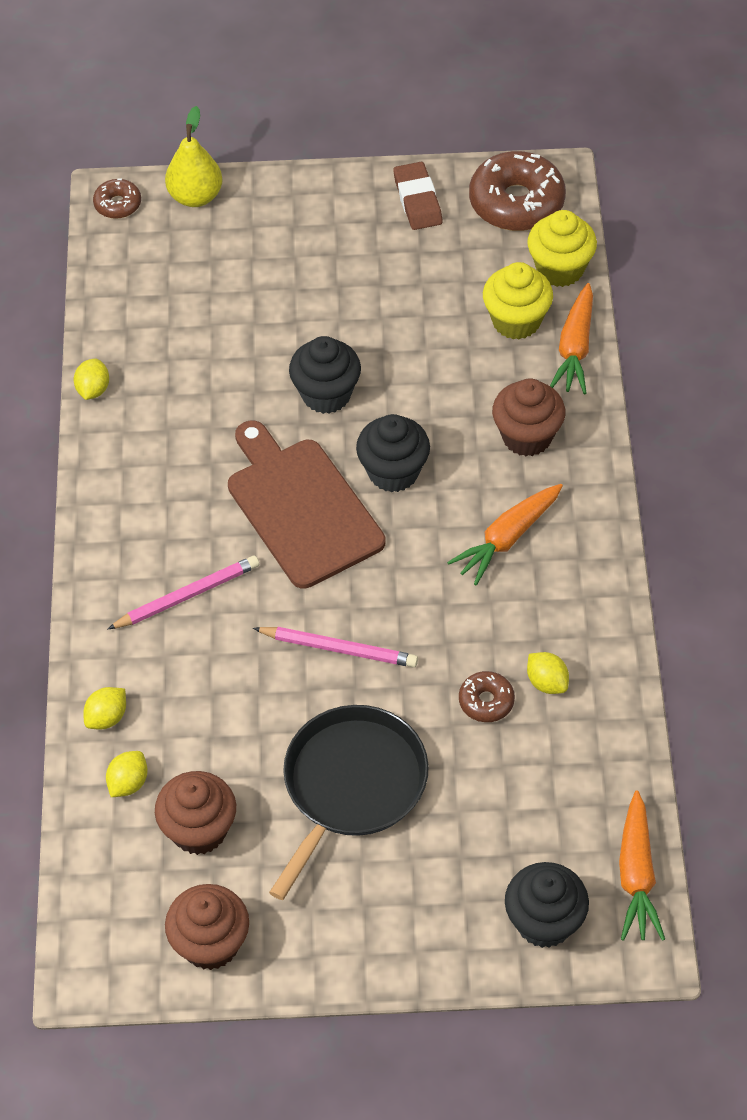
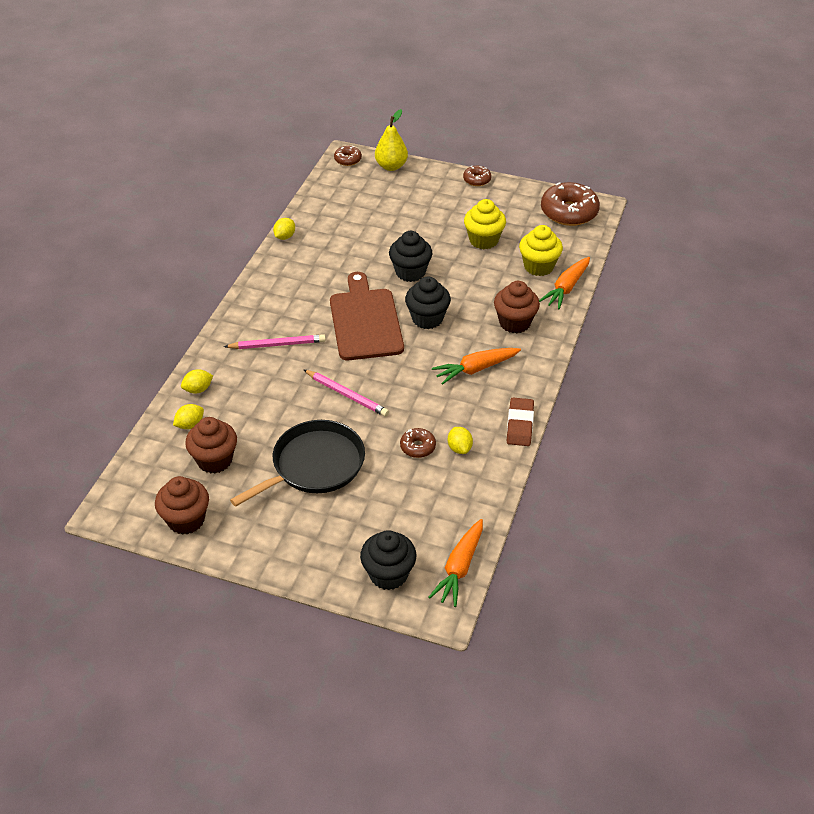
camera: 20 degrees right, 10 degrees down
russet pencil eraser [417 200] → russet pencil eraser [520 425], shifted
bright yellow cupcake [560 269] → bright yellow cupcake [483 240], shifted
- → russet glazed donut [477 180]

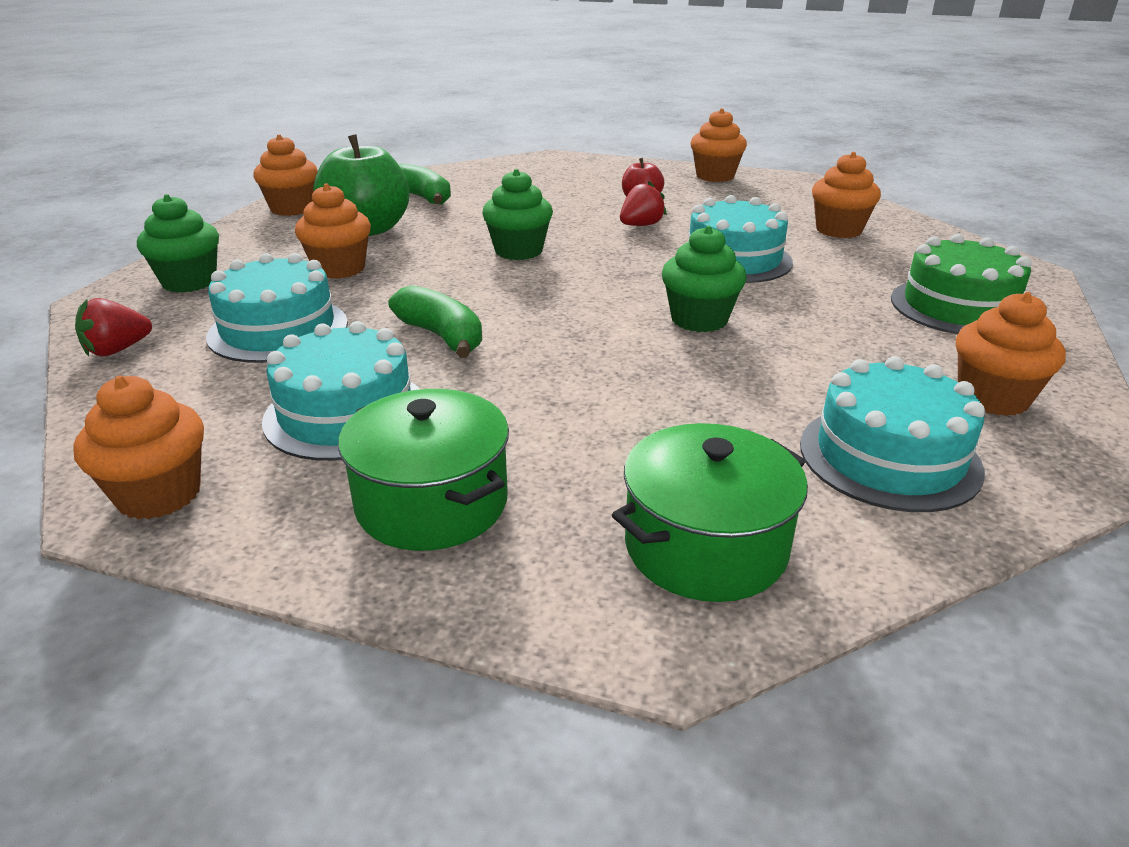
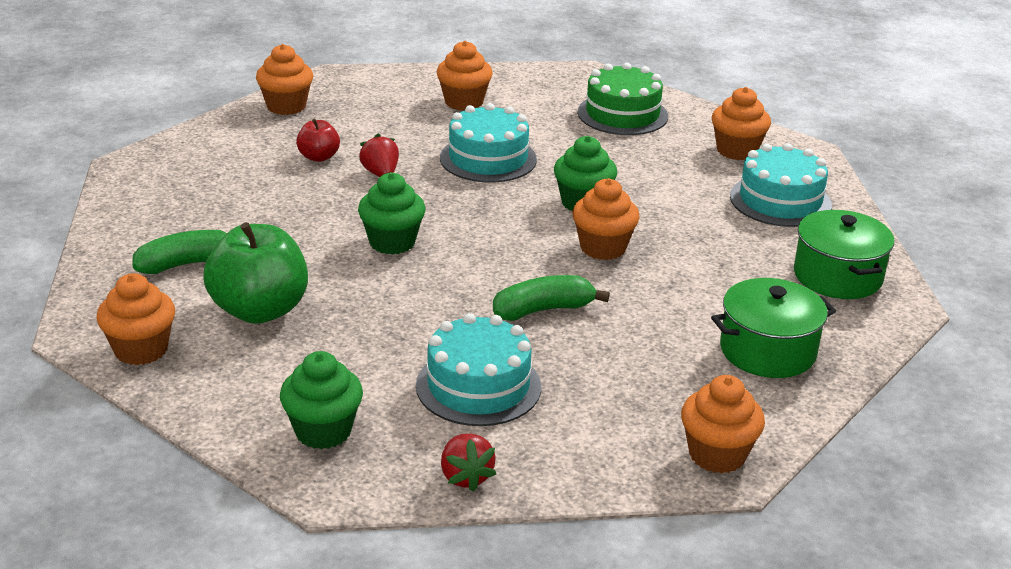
camera: 70 degrees left, 0 degrees up
orange-coloured cupcake [339 269] → orange-coloured cupcake [603 248], shifted
aqua gateau [346 413] → -

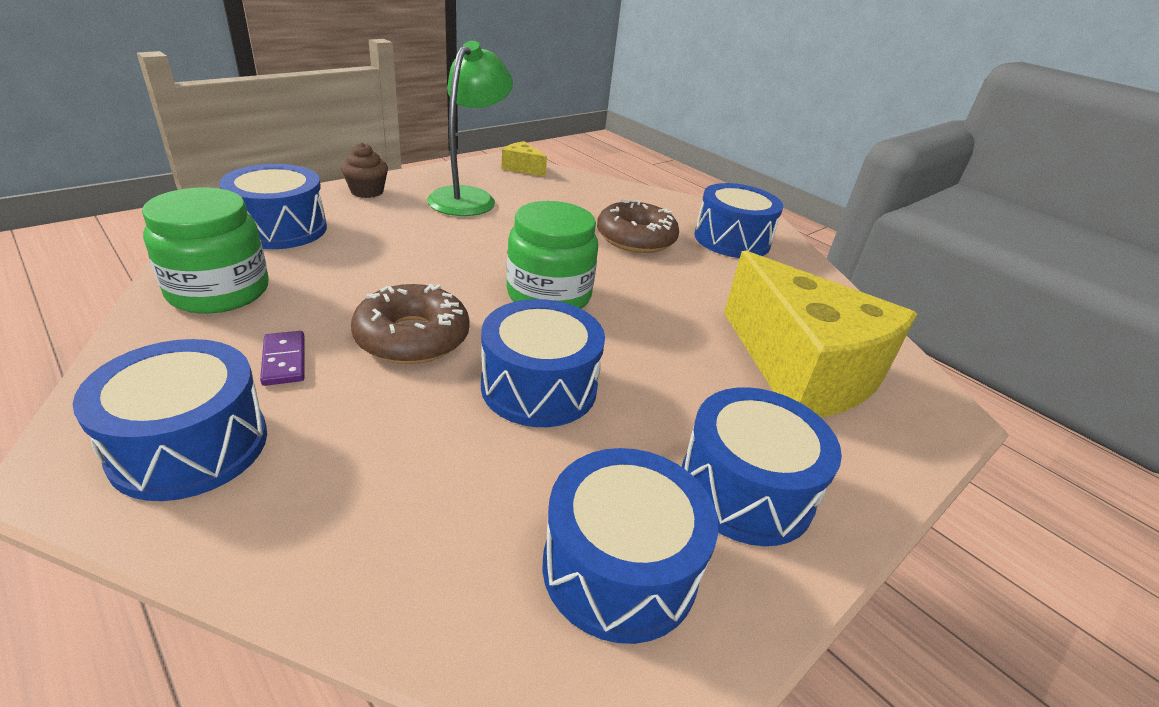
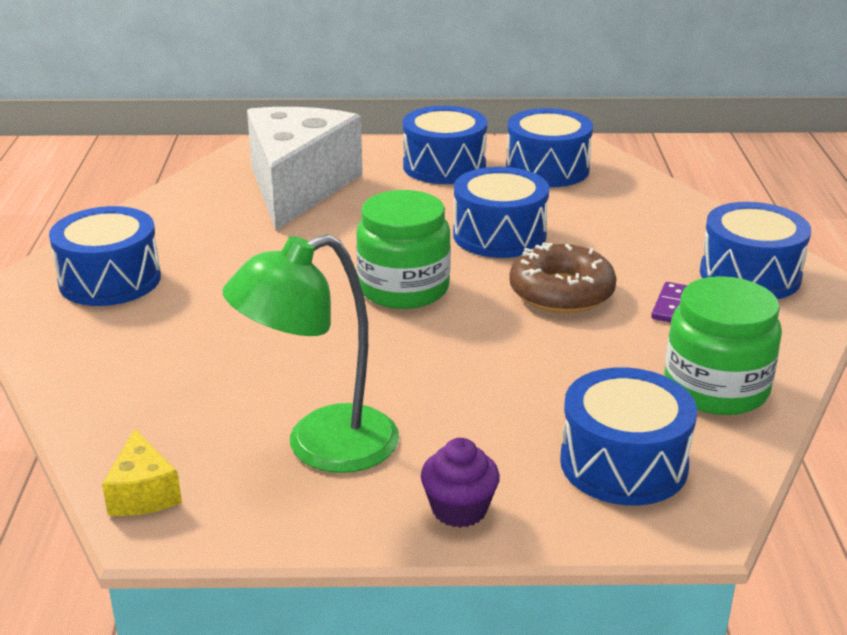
camera: 135 degrees left, 5 degrees down
russet cupcake [367 191] → violet cupcake [459 509]
russet glazed donut [635 238] → -
bright yellow piece of cheese [802 369] → pure white piece of cheese [298 187]

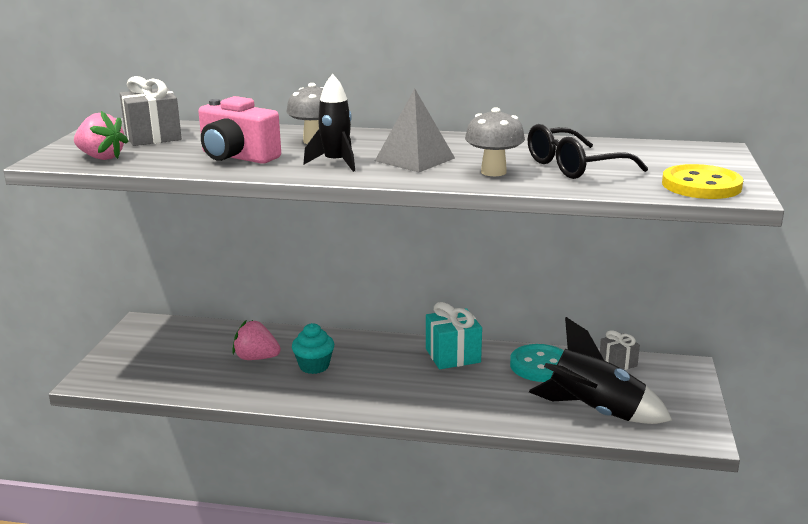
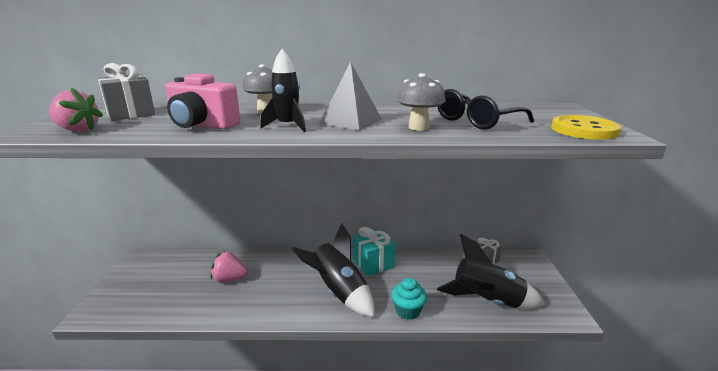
camera: 10 degrees left, 0 degrees up
aqua cupcake [314 366] → aqua cupcake [408 311], shifted
aqua shirt button [540 365] → -
- → black spaceship [338 292]

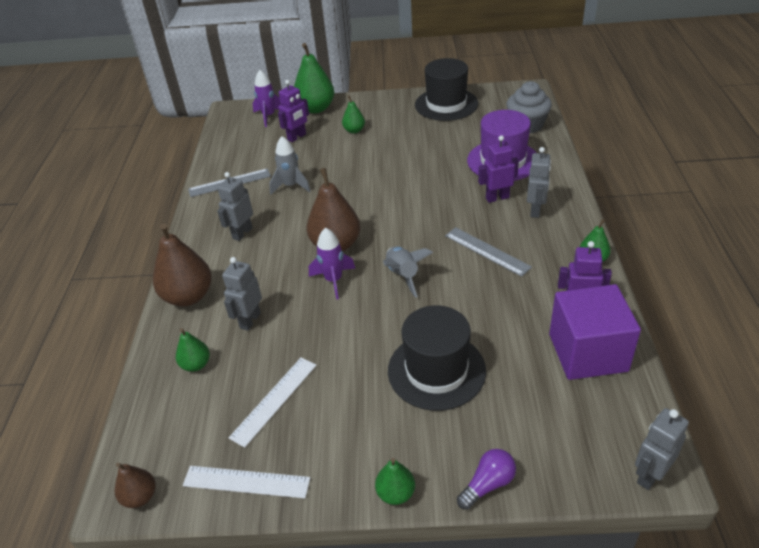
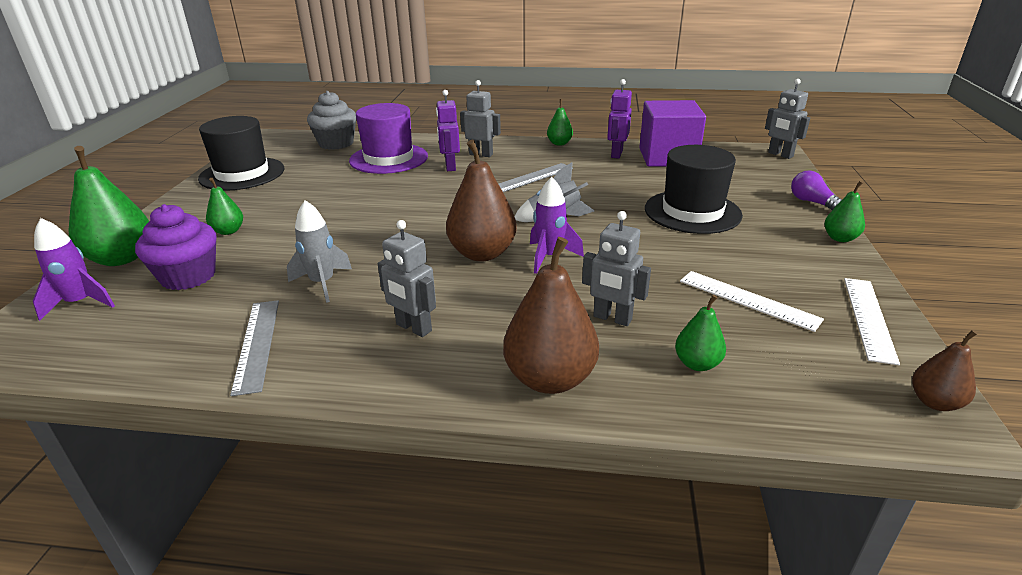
camera: 85 degrees left, 10 degrees down
violet robot [297 137] → violet cupcake [188 276]

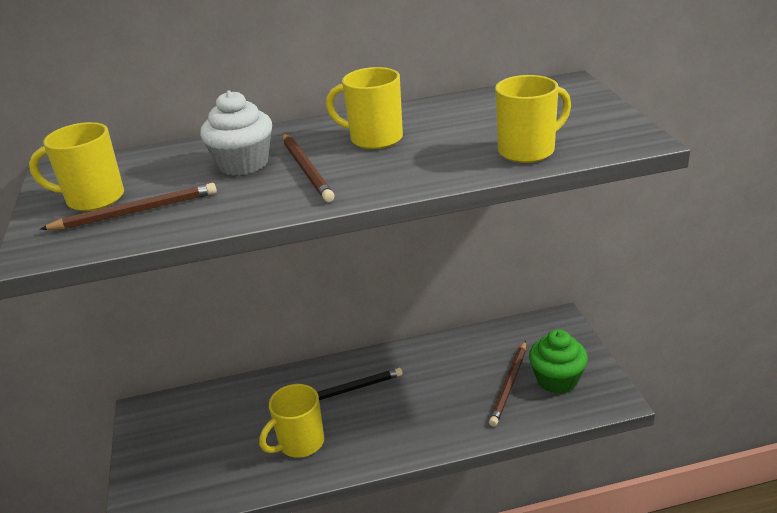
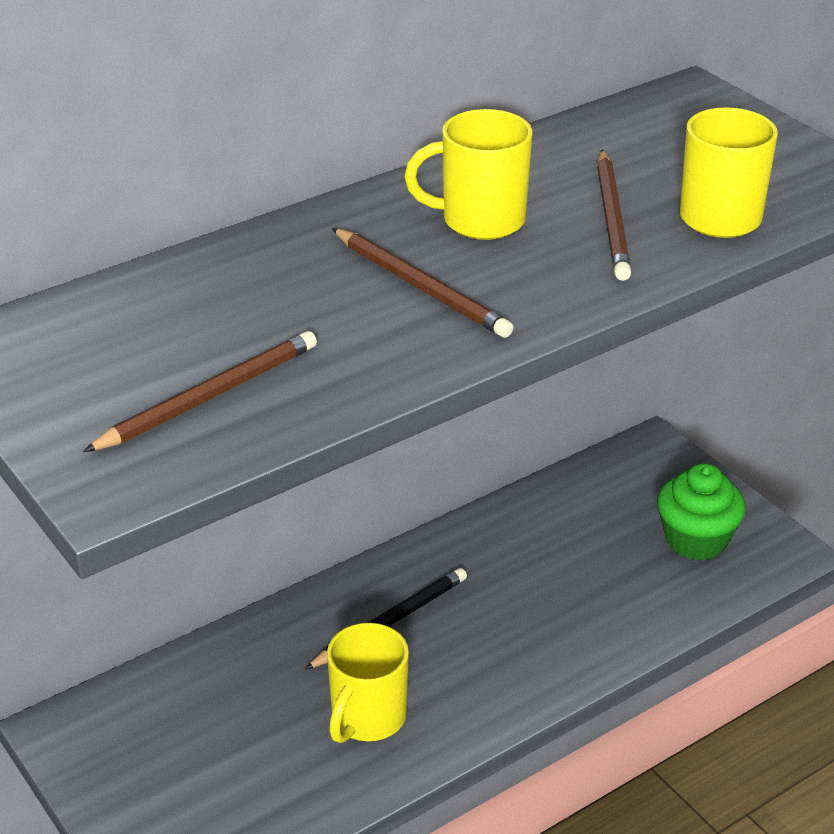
camera: 25 degrees left, 5 degrees up
pure white cupcake [243 164] → -
bright yellow tea mug [93 199] → -
russet wooden pencil [509 385] → russet wooden pencil [612 219], shifted

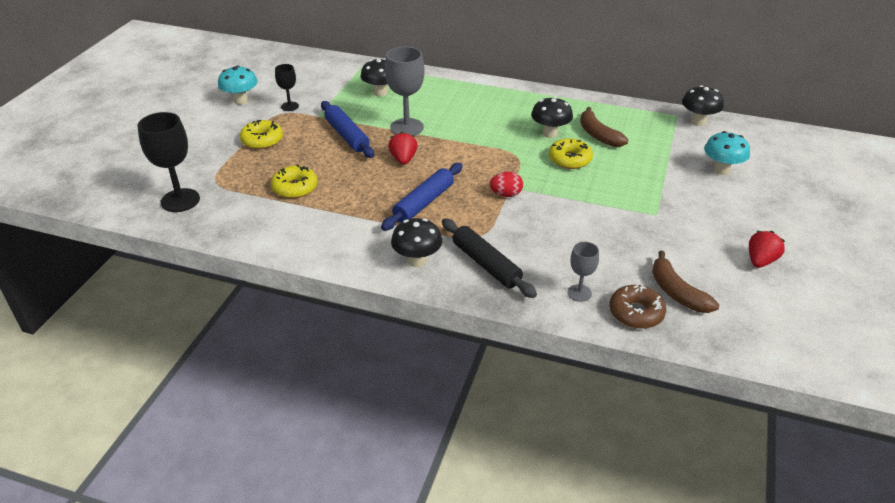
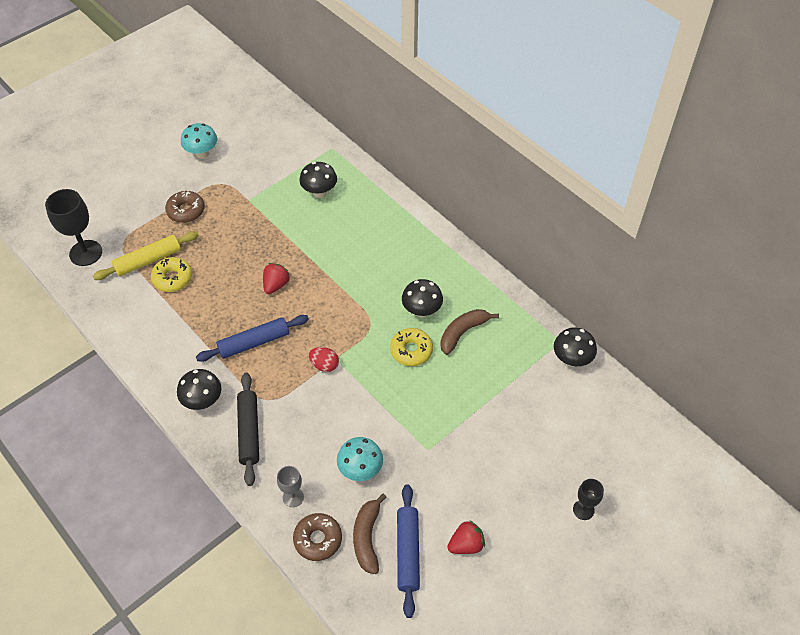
camera: 30 degrees right, 15 degrees up
gray wine glass [406 127] → -
black wine glass [290 106] → black wine glass [583 510], shifted
royal blue rolling pin [347 136] → royal blue rolling pin [408 552], shifted
russet banana fruit [598 135] → russet banana fruit [463 332], 45 degrees clockwise
bright yellow glazed donut [262 140] → russet glazed donut [186 211]
aqua toadstool [721 170] → aqua toadstool [360 470], shifted
- → bright yellow rolling pin [148 260]

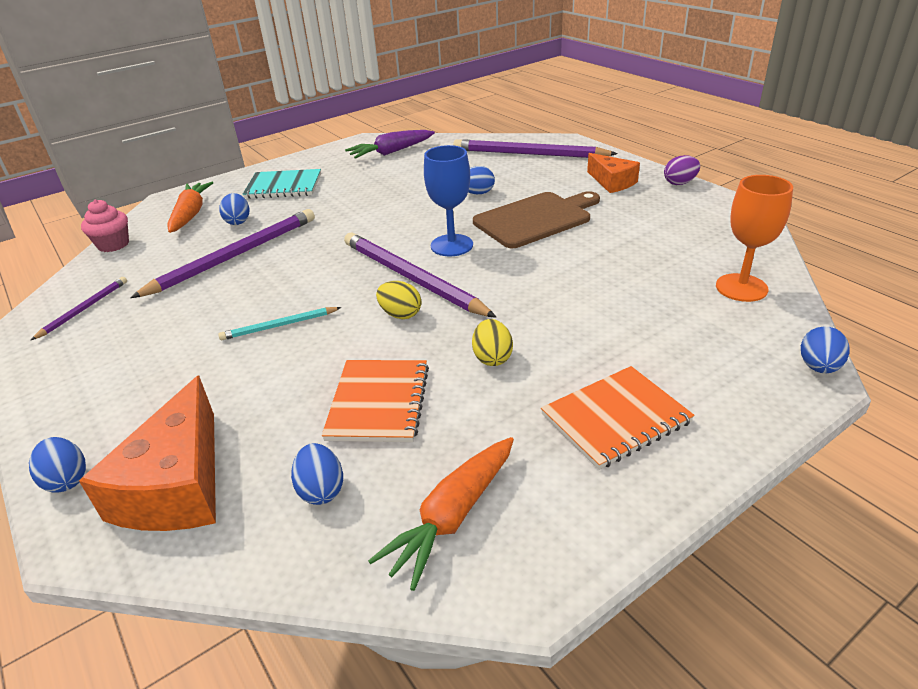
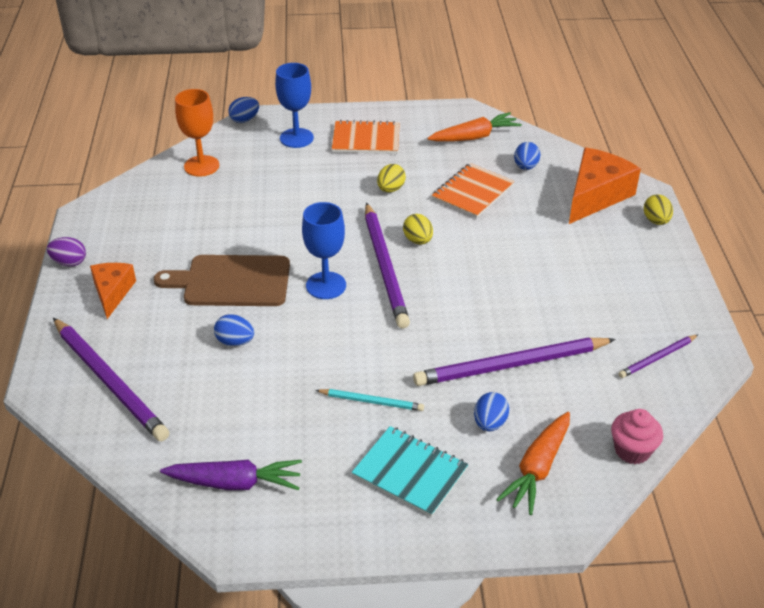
camera: 150 degrees left, 5 degrees up
aqua wooden pencil [279 326] → aqua wooden pencil [371 401], shifted
royal blue egg shape [67 480] → bright yellow egg shape [656 221]
- → royal blue wine glass [296 138]

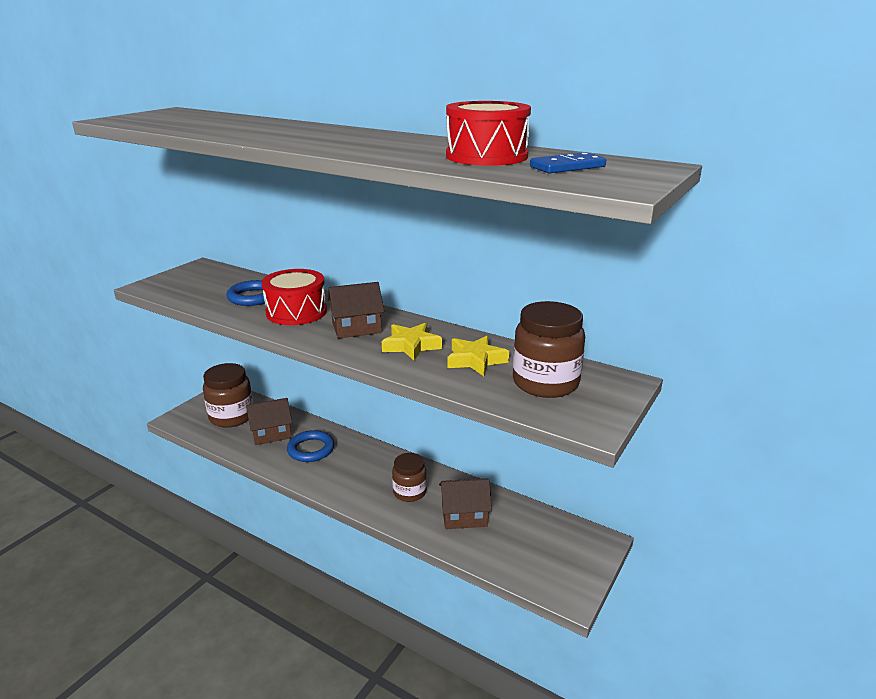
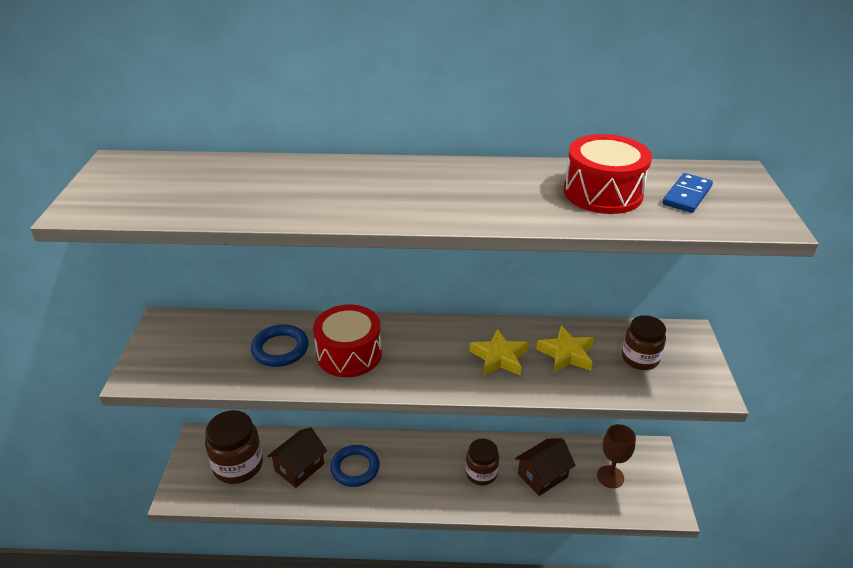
camera: 30 degrees left, 10 degrees up
russet cottage [356 328] → -
russet jam jar [545 383] → russet jam jar [640 358], x0.64
- → russet wine glass [610 477]

